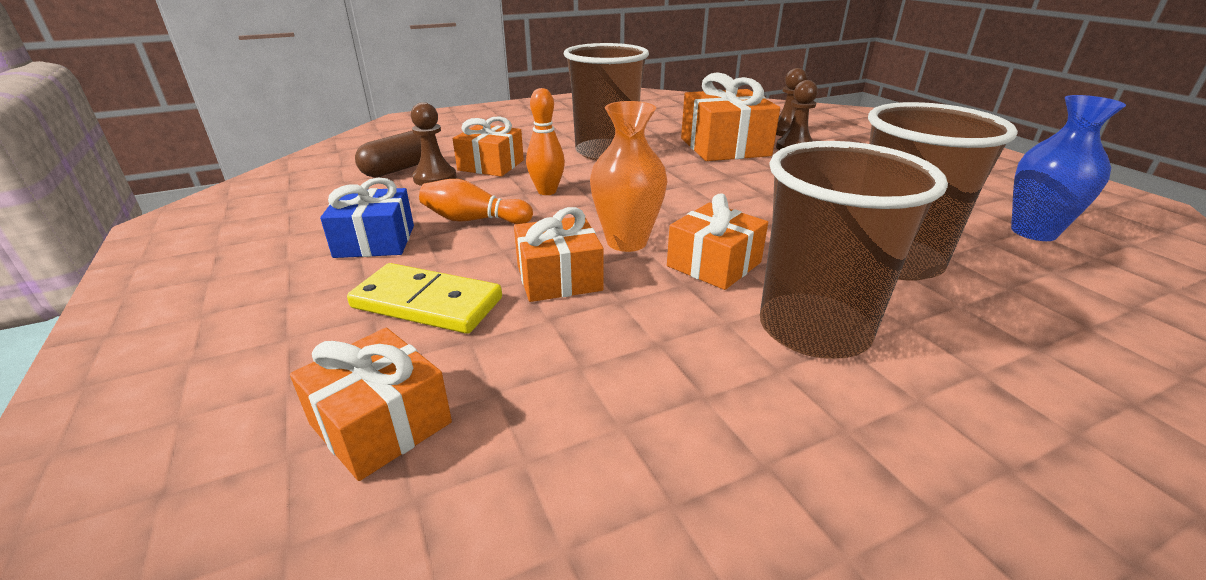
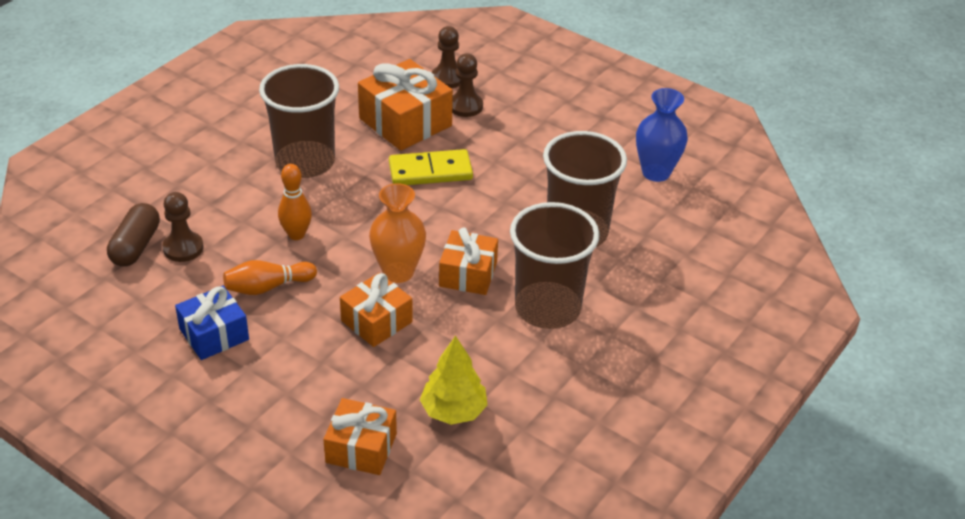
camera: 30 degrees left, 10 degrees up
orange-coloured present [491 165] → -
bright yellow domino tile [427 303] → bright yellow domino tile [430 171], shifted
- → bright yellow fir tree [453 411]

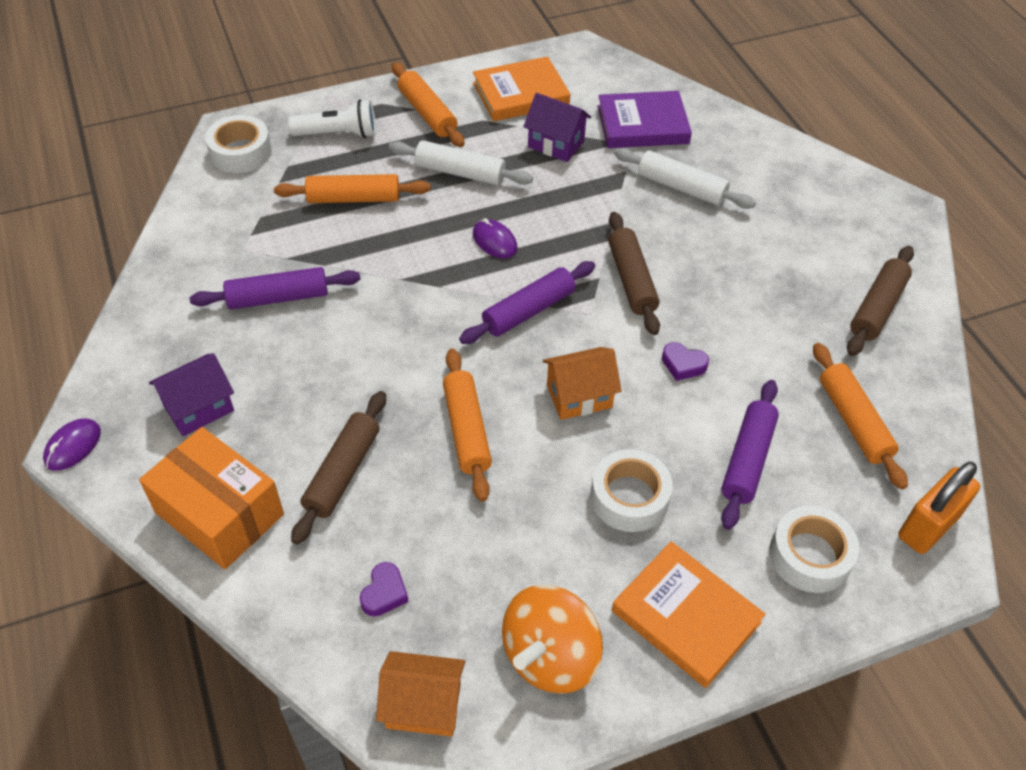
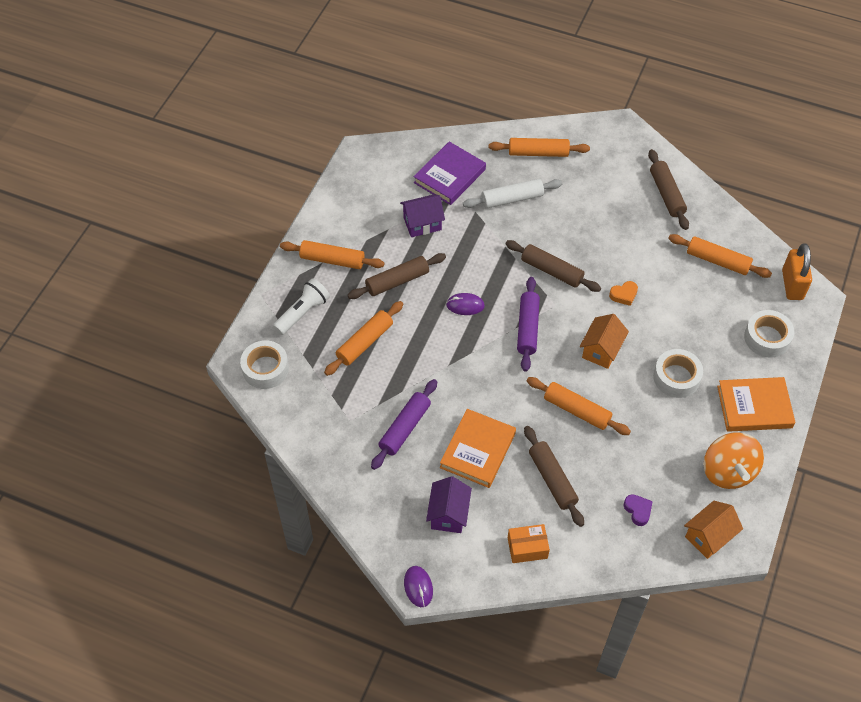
camera: 45 degrees left, 5 degrees up
orange-coloured hardback [521 94] → orange-coloured hardback [478 450], shifted
pure white rolling pin [460 172] → russet rolling pin [397 281]
violet love heart [683 364] → orange-coloured love heart [624 295]
violet rolling pin [747 459] → -
orange-coloured package [219 513] → orange-coloured package [527 548], x0.55
- → orange-coloured rolling pin [538 153]

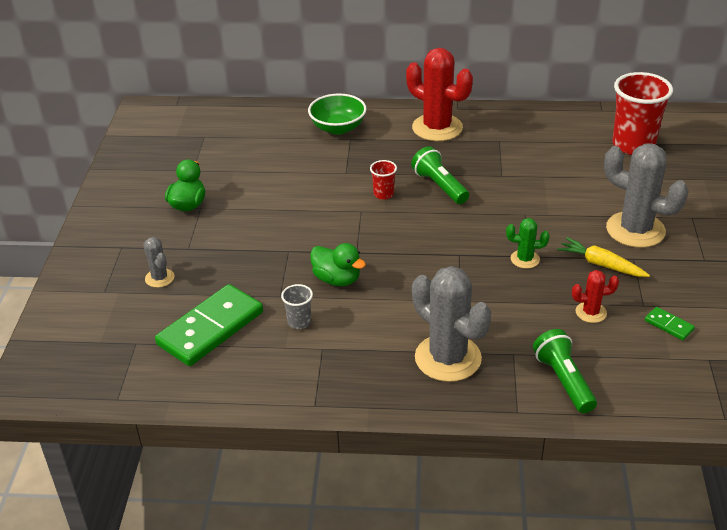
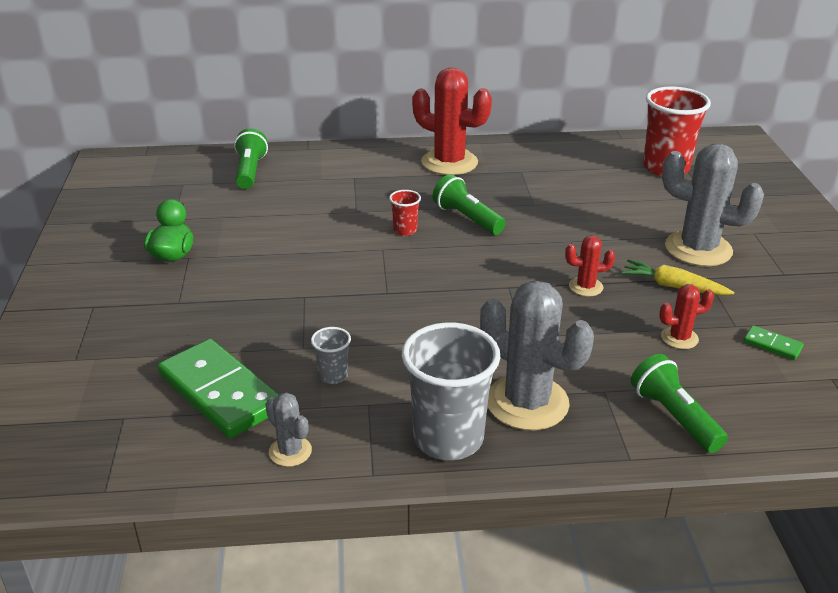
camera: 10 degrees left, 5 degrees down
emerald bowl [338 128] → -
emerald prickly plant [525 259] → scarlet prickly plant [586 287]
gray prickly plant [159 278] → gray prickly plant [290 451], shifted
emerald duck [337 279] → -
emerald domino tile [211 328] → emerald domino tile [220 392], 75 degrees counterclockwise
- → emerald torch [250 171]
- → gray tumbler [448 439]

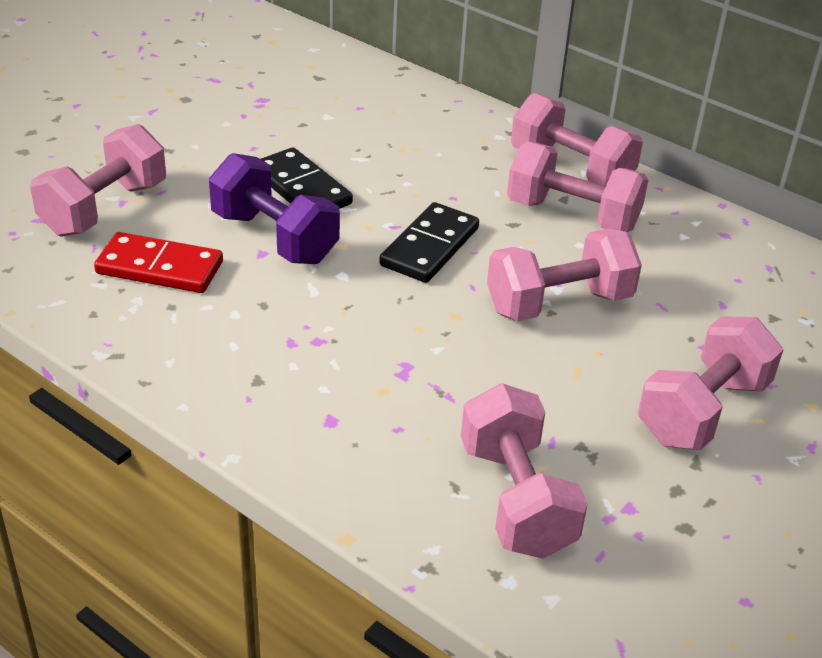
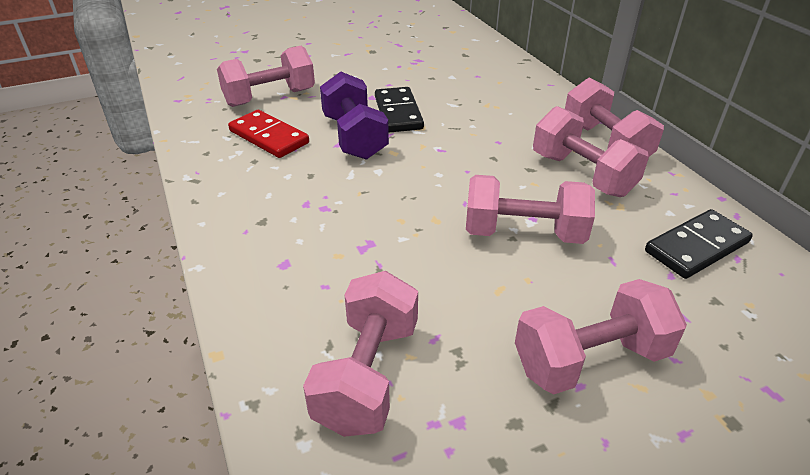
camera: 30 degrees right, 0 degrees up
black domino tile [429 247] → black domino tile [696 247], shifted

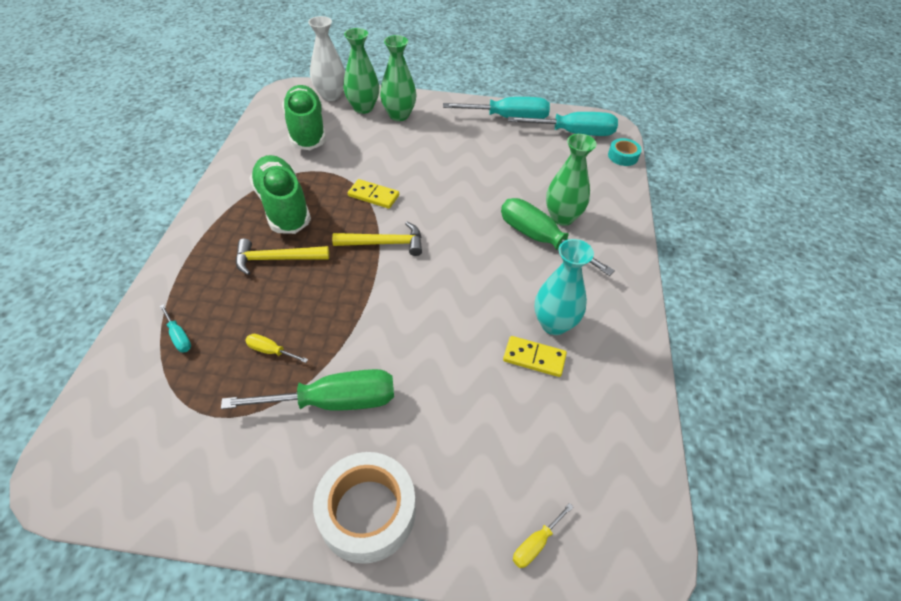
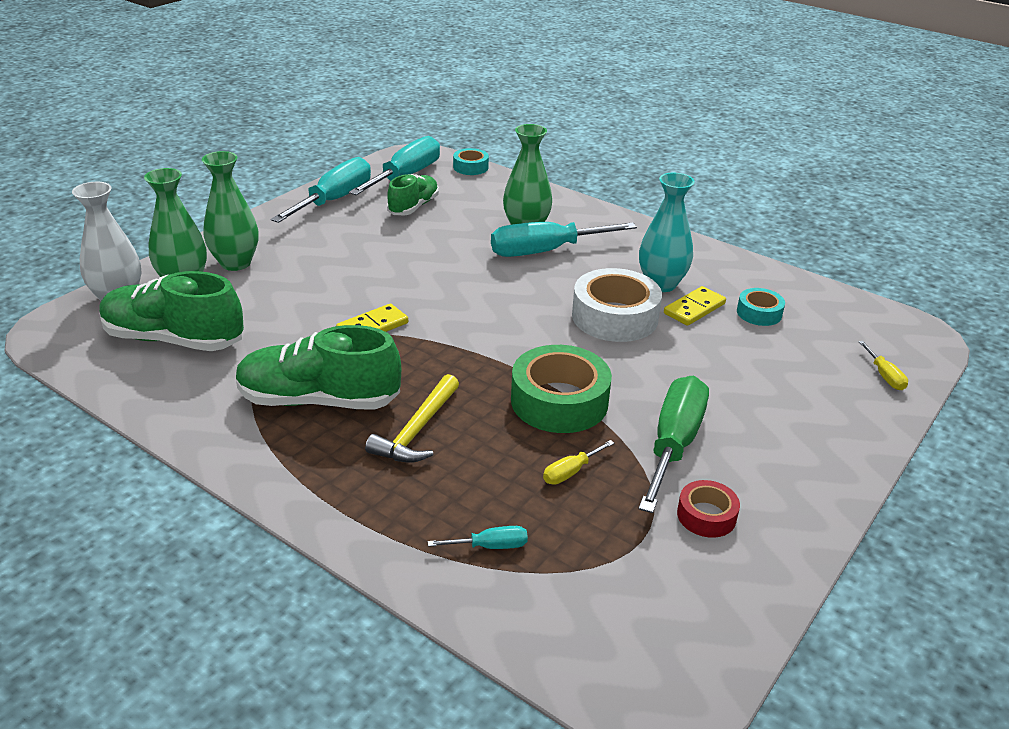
camera: 60 degrees left, 15 degrees down
emerald flat screwdriver [540 239] → aqua flat screwdriver [545 251]
bright yellow hammer [384 243] → -
pure white roll of tape [367 512] → pure white roll of tape [614 317], shifted
- → emerald sneaker [413 207]
- → aqua roll of tape [759 313]
- → emerald roll of tape [559 401]
- → scarlet roll of tape [706 515]

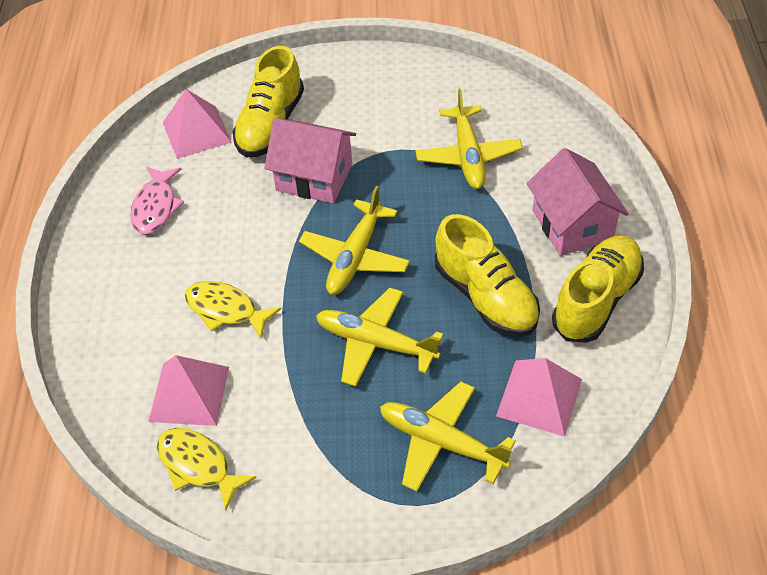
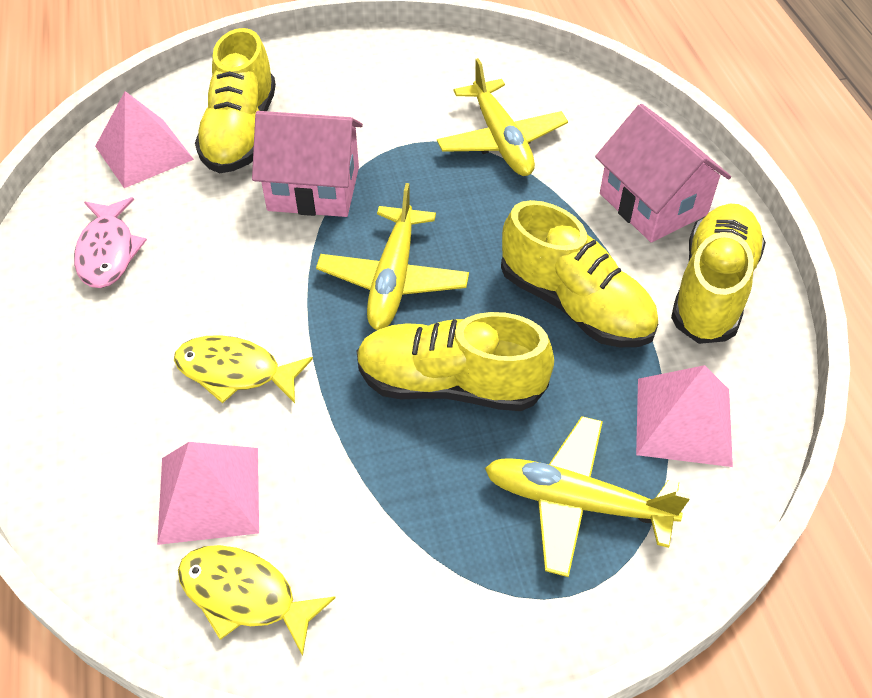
camera: 15 degrees left, 0 degrees up
bright yellow toy plane [375 343] → bright yellow sneaker [450 384]

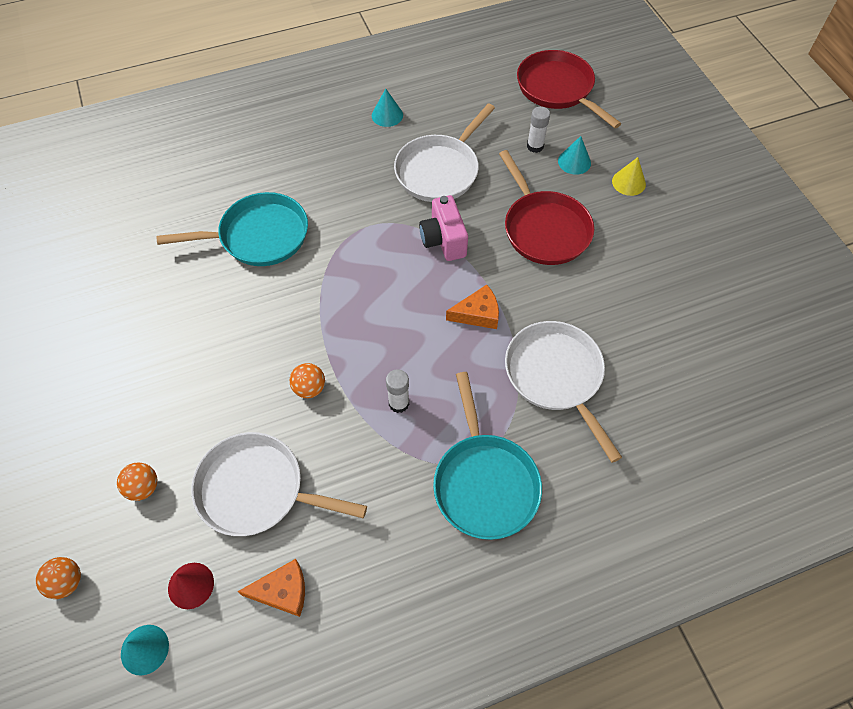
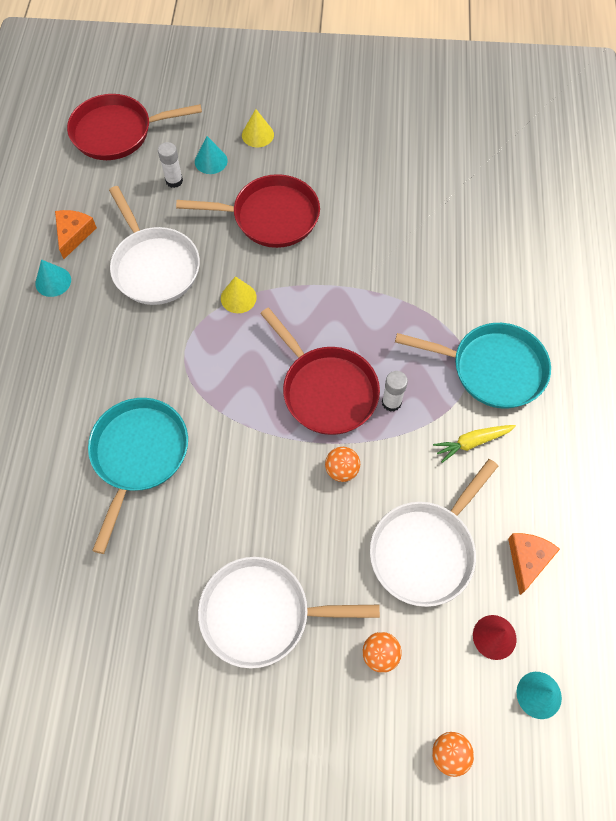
camera: 65 degrees left, 5 degrees up
pink compact camera [443 240] → bright yellow cone shape [238 297]
orange-coloured piece of cheese [478 314] → orange-coloured piece of cheese [74 234], shifted
pure white pan [556 376] → pure white pan [262 613], shifted
- → scarlet pan [326 390]
- → bright yellow toy carrot [472 442]

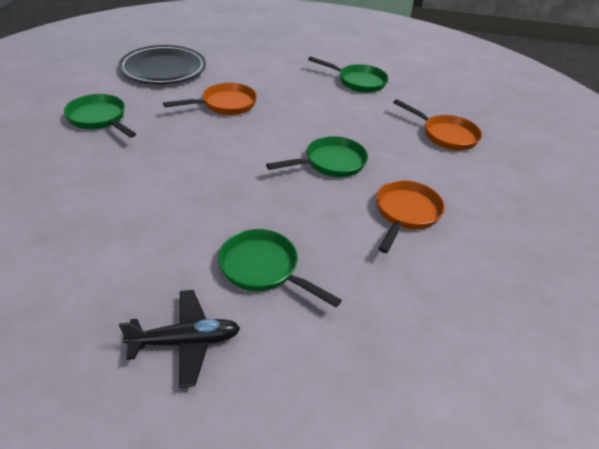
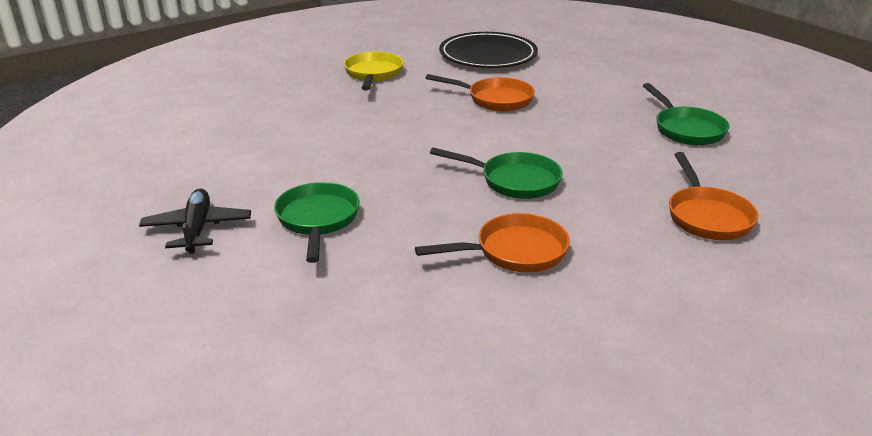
camera: 50 degrees right, 10 degrees down
emerald pan [99 119] → bright yellow pan [373 74]
black toy plane [185 342] → black toy plane [197 229], 135 degrees counterclockwise

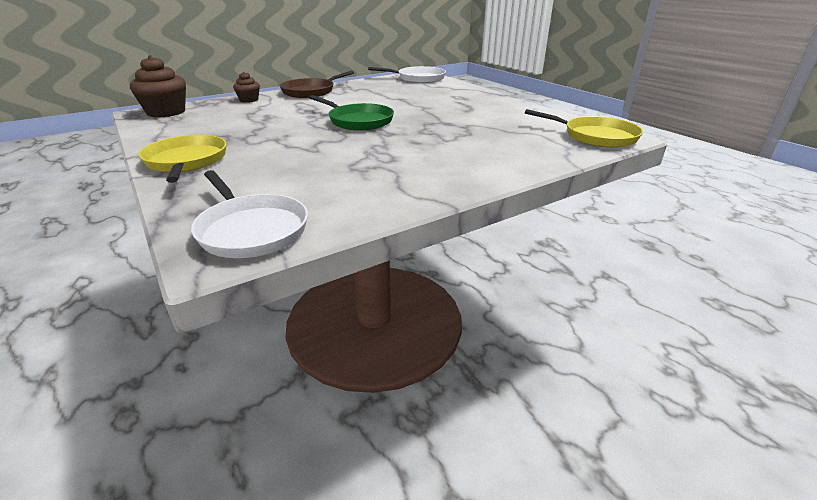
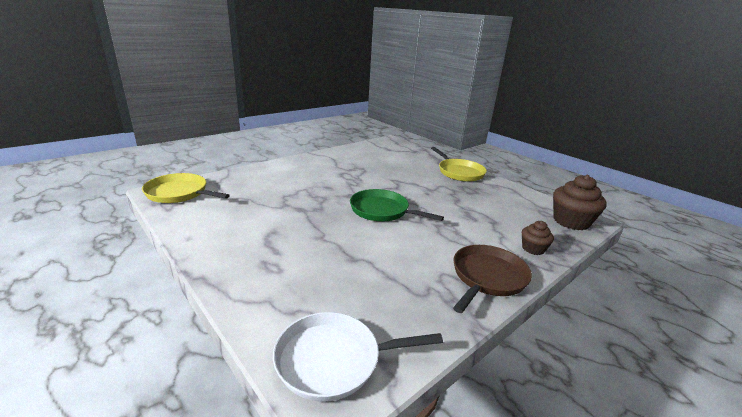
camera: 170 degrees right, 5 degrees down
pure white pan [251 230] → -

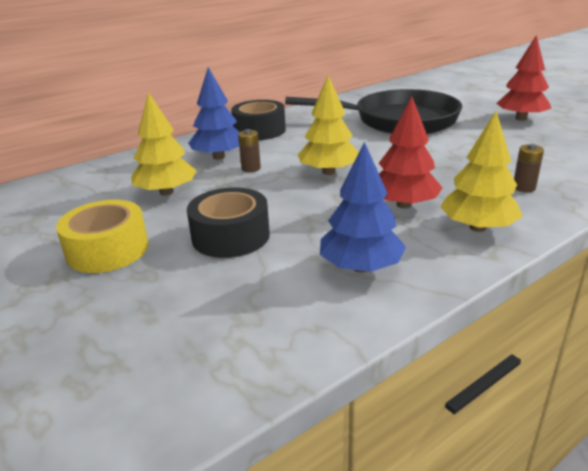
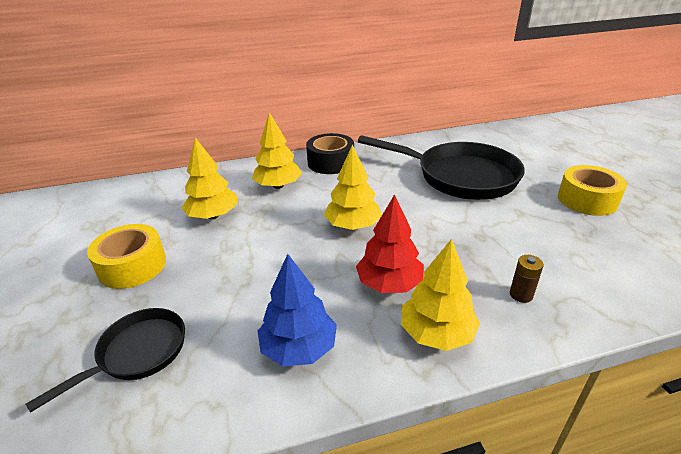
camera: 20 degrees right, 5 degrees up
scarlet fir tree [521 118] → bright yellow roll of tape [587 200]
royal blue fir tree [219 157] → bright yellow fir tree [278 186]
russet battery [251 168] → -
black roll of tape [230 236] → -
- → black pan [137 353]

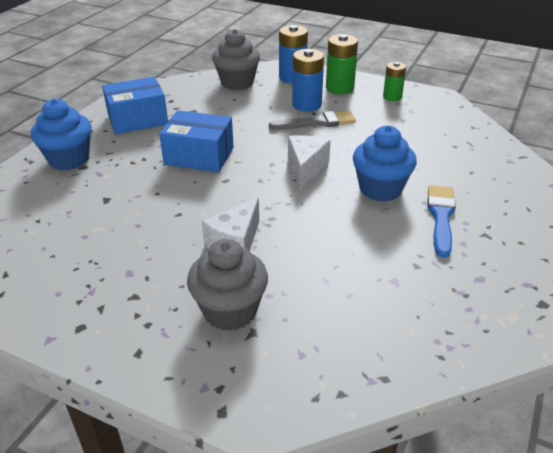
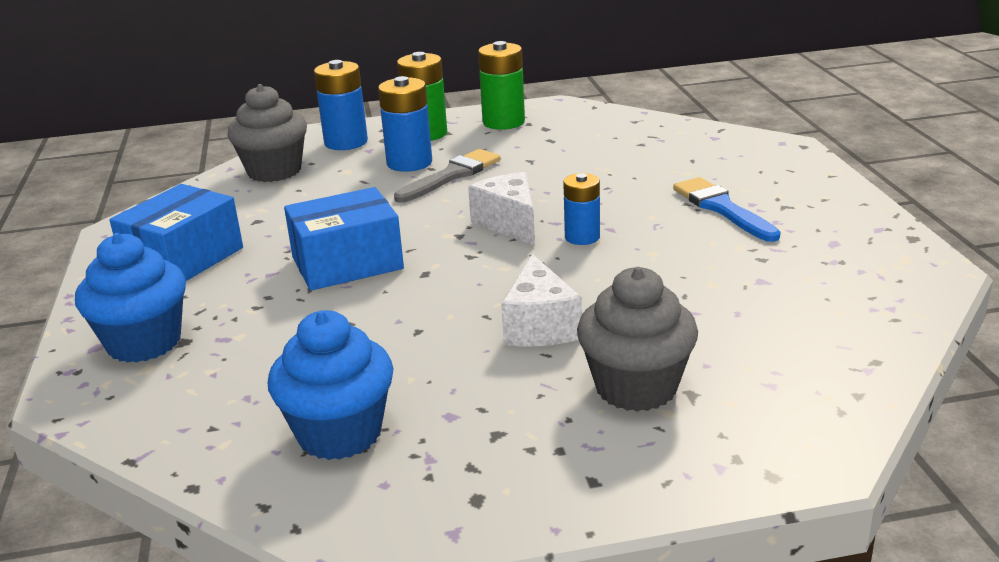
camera: 35 degrees left, 10 degrees down
emerald battery [392 97] → emerald battery [503 122], x1.54
royal blue cupcake [380 189] → royal blue cupcake [340 433], shifted
- → royal blue battery [582 237]

